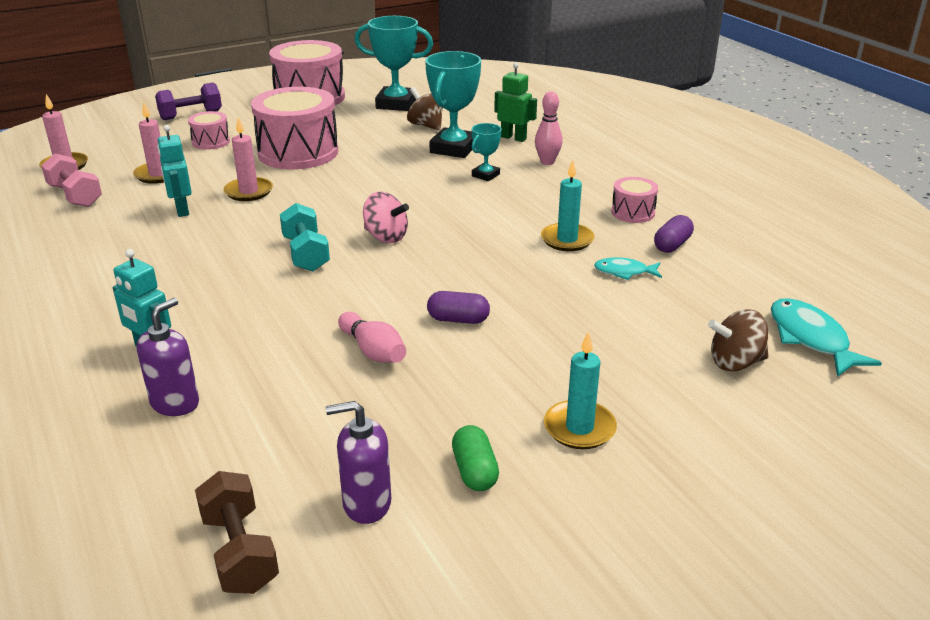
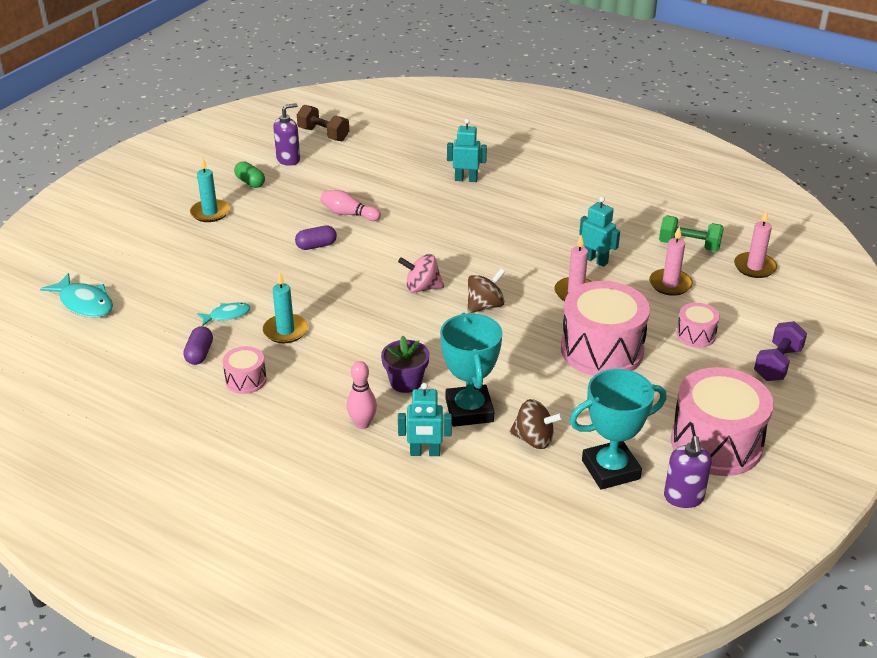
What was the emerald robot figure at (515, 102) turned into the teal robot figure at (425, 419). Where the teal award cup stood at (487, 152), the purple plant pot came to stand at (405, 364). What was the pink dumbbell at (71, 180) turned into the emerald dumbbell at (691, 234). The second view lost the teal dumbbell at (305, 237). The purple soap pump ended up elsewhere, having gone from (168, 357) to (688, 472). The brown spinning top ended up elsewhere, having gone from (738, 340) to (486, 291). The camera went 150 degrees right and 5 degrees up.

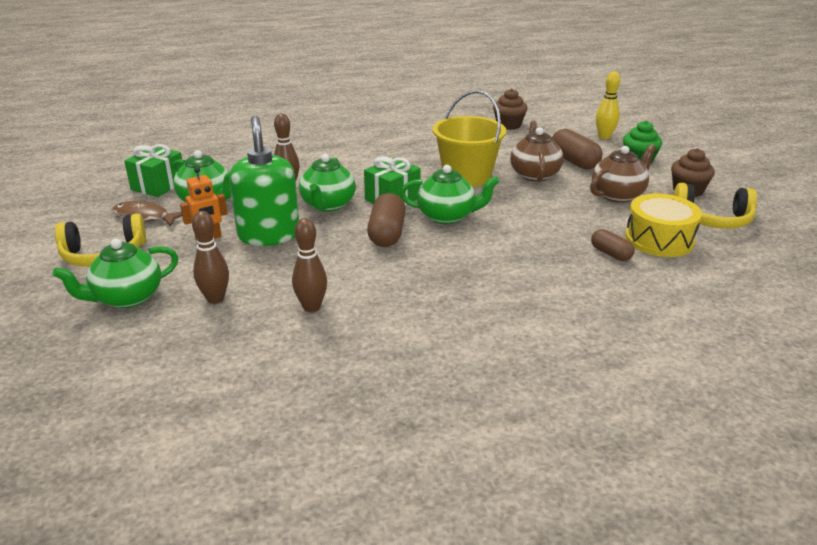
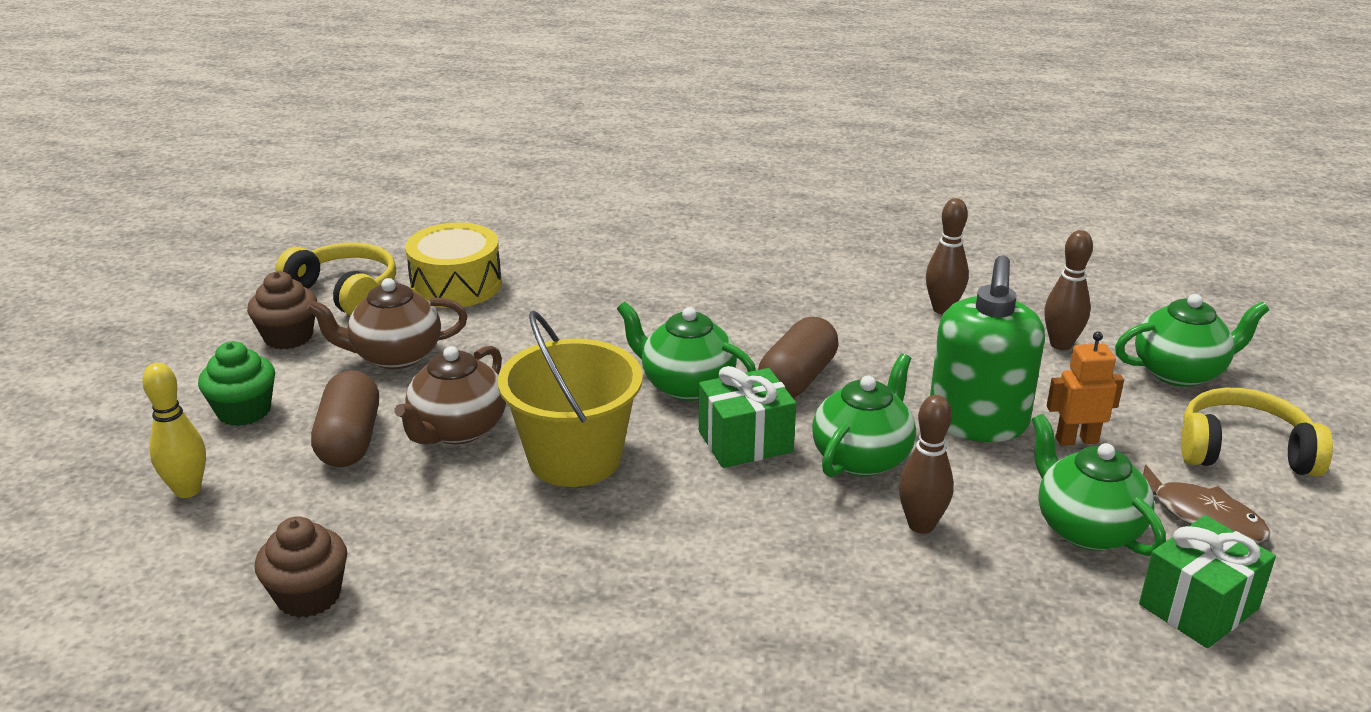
The second view lost the brown capsule at (613, 245). The camera went 155 degrees left and 0 degrees up.

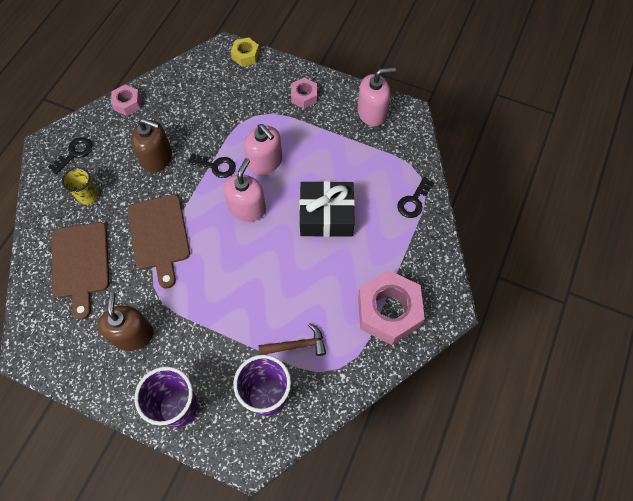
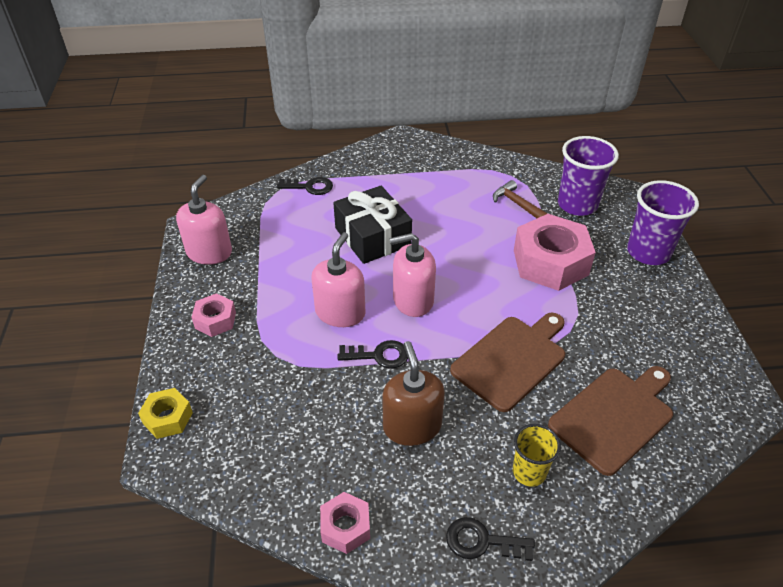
The pink soap pump at (376, 96) ended up facing another way, 60 degrees clockwise from before. The black door key at (212, 165) ended up facing another way, 105 degrees clockwise from before. The pink nut ended up elsewhere, having gone from (391, 307) to (555, 252). The second view lost the brown soap pump at (126, 321). The camera went 120 degrees left and 20 degrees down.

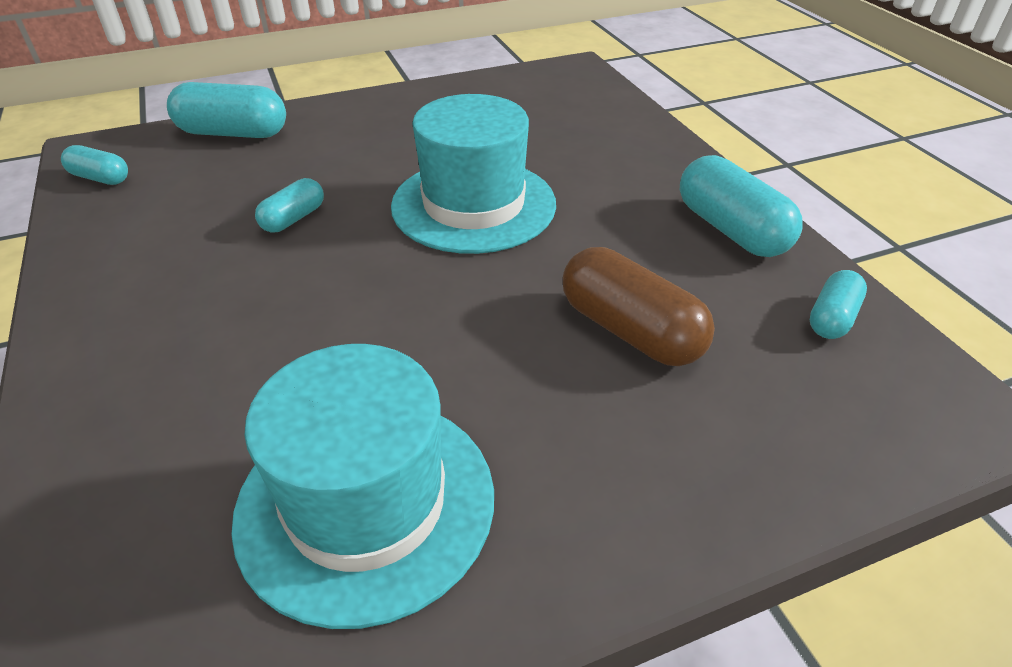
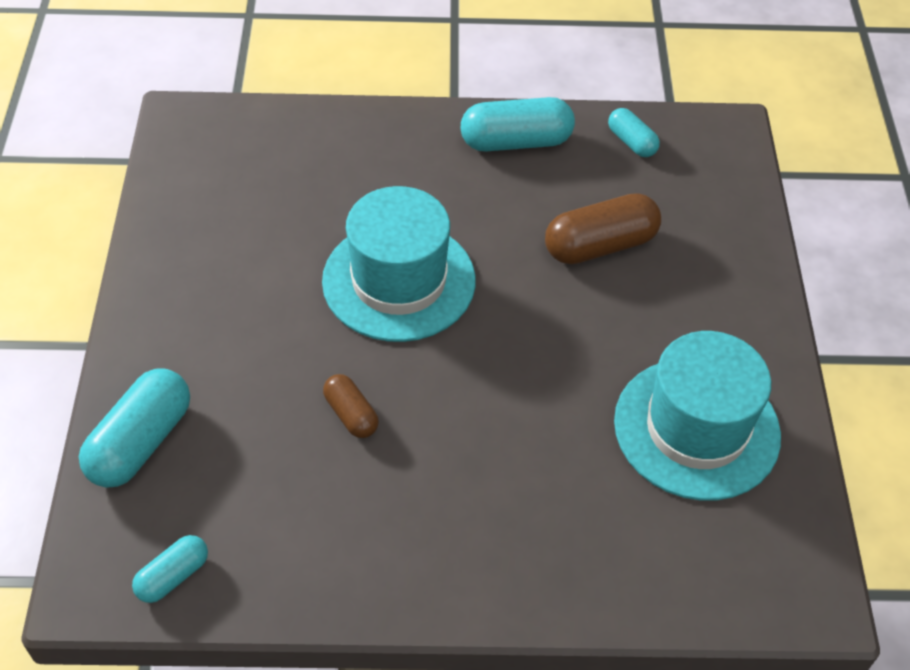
What was the teal capsule at (289, 205) turned into the brown capsule at (351, 406). The camera went 70 degrees left and 10 degrees up.

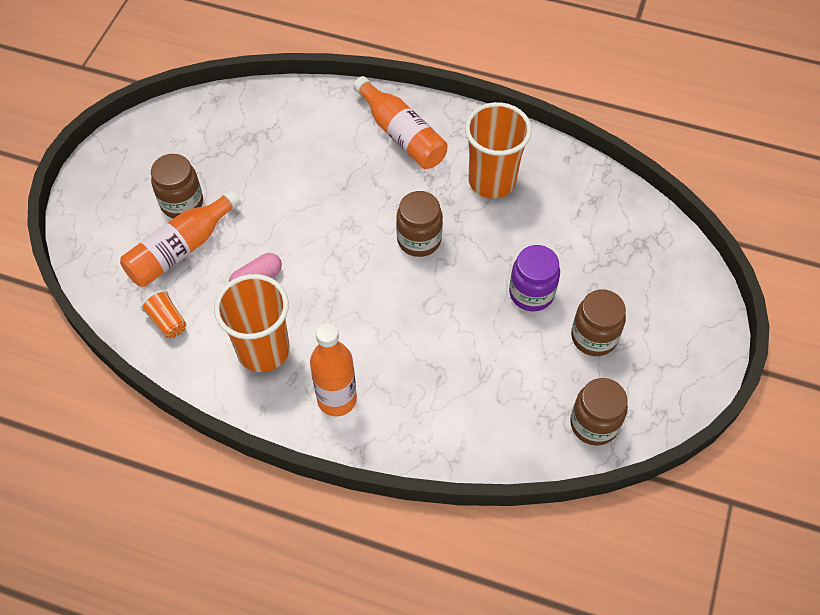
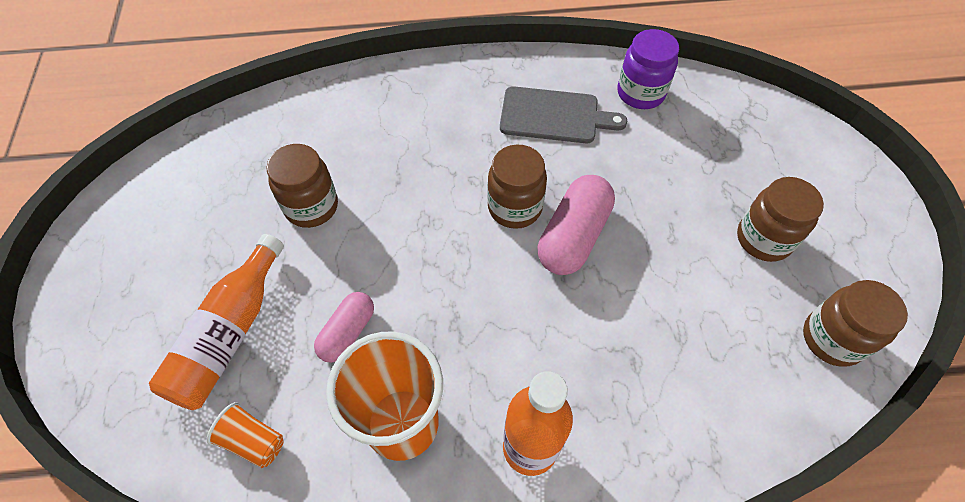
The second view lost the orange-coloured bottle at (400, 122). Where the orange-coloured cup stood at (498, 150), the ash-grey cutting board came to stand at (563, 114). The brown jam jar ended up elsewhere, having gone from (177, 186) to (302, 186). The purple jam jar ended up elsewhere, having gone from (534, 278) to (648, 69). The second view gained the pink capsule at (576, 225). The camera went 25 degrees left and 0 degrees up.

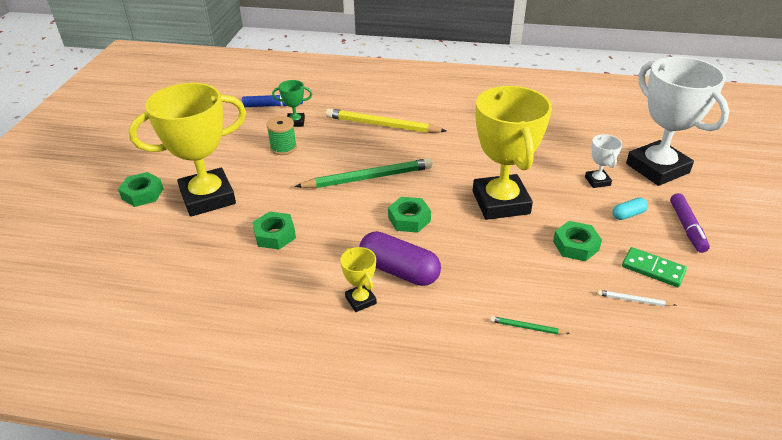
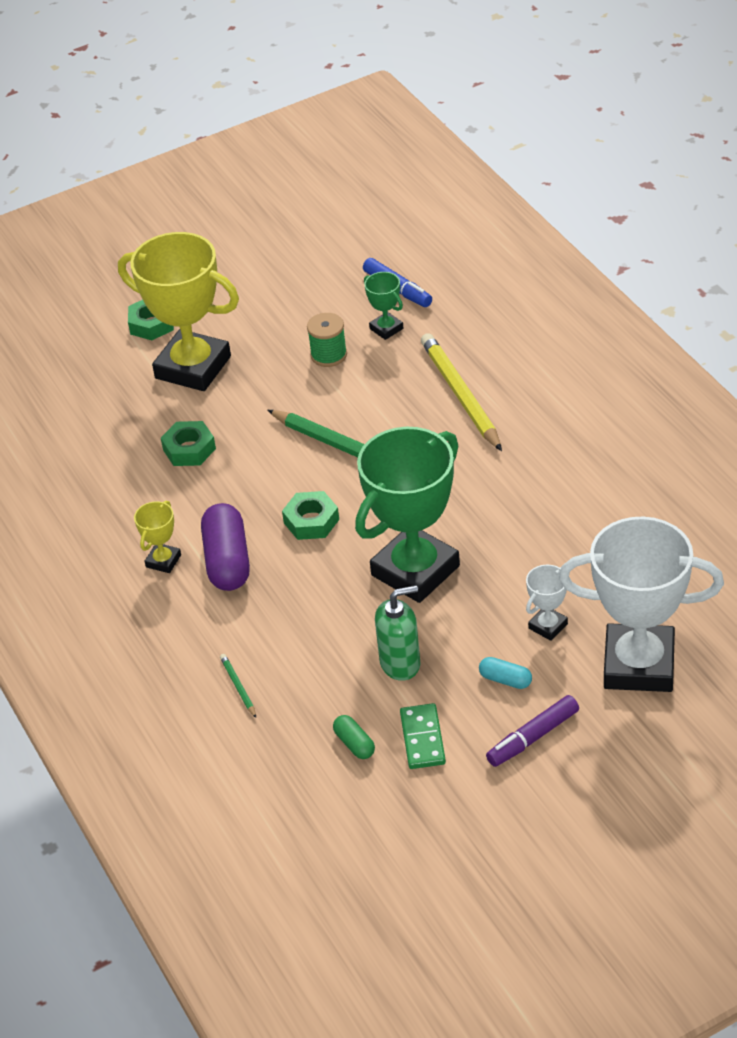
The pure white award cup at (677, 121) ended up facing another way, 75 degrees clockwise from before. What was the golden award cup at (512, 153) turned into the emerald award cup at (407, 515). Where the emerald nut stood at (577, 241), the emerald soap pump came to stand at (397, 633). Where the pure white wooden pencil stood at (637, 298), the emerald capsule came to stand at (354, 737). The camera went 55 degrees right and 5 degrees up.

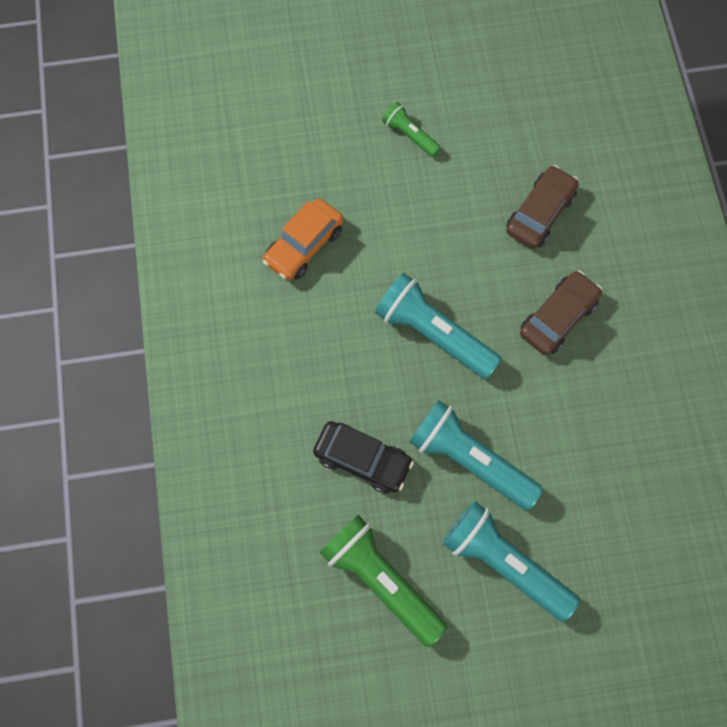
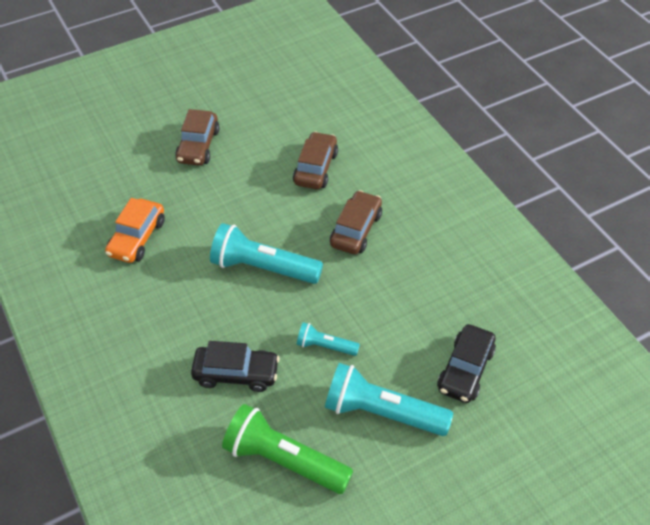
Where the emerald torch stood at (411, 129), the brown toy car came to stand at (197, 137). The size of the teal torch at (476, 455) changed by a factor of 0.53. The second view gained the black toy car at (466, 363). The camera went 20 degrees left and 20 degrees down.

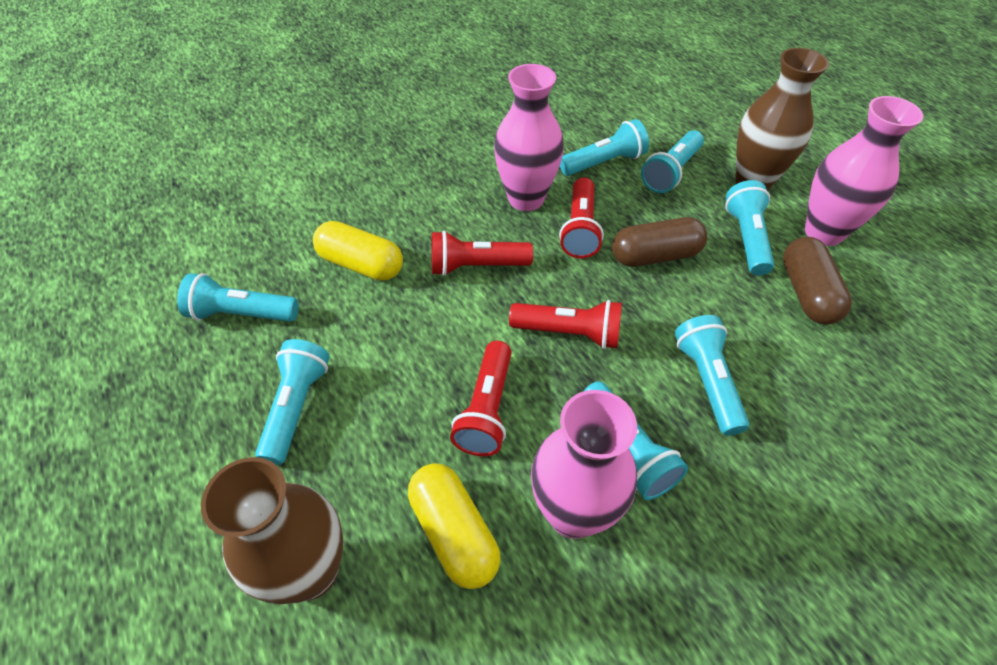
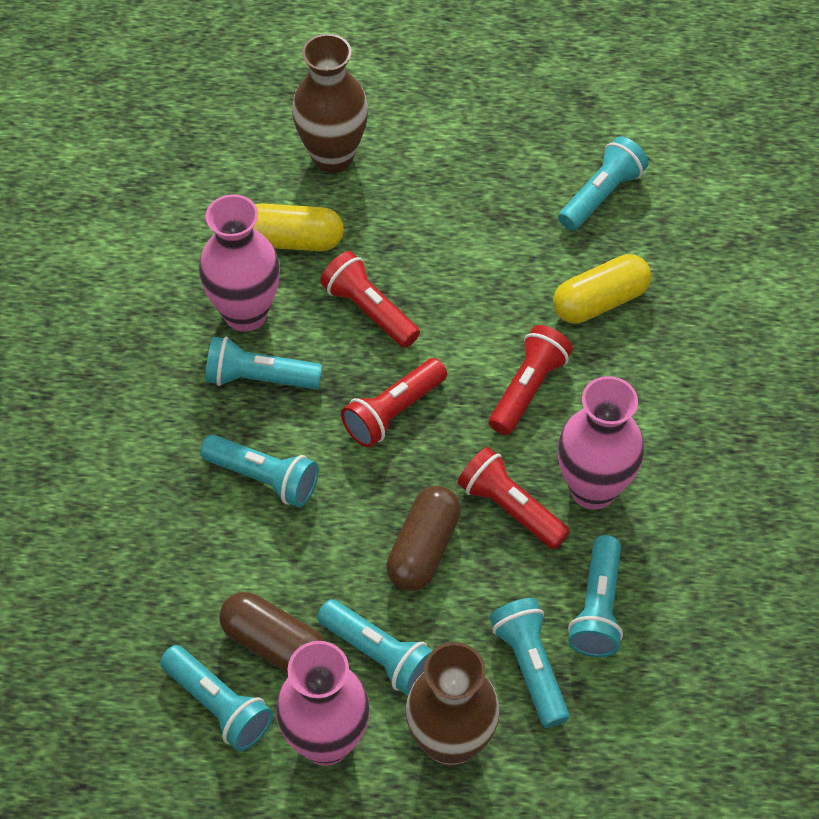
The teal torch ended up elsewhere, having gone from (292, 402) to (216, 698). The camera went 125 degrees right and 5 degrees up.

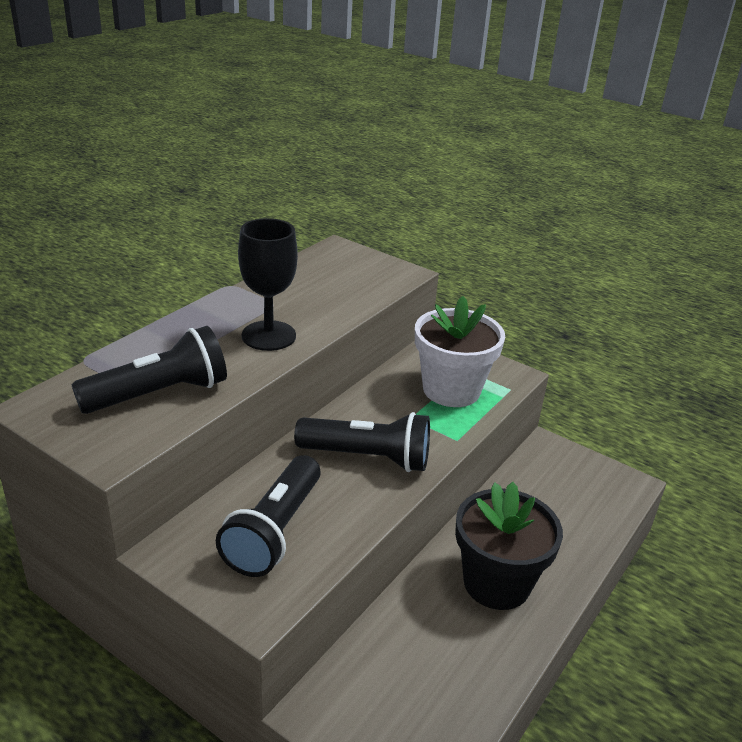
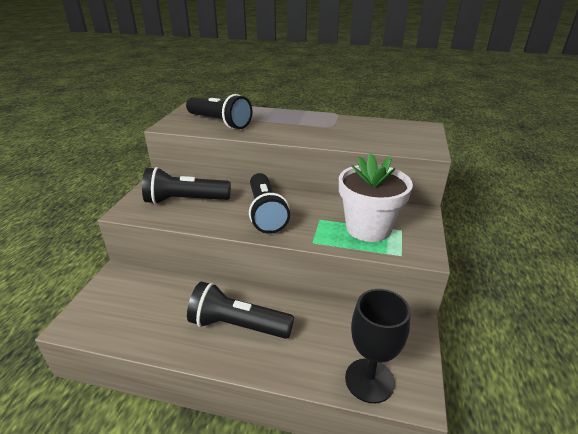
The black wine glass ended up elsewhere, having gone from (268, 284) to (378, 346). Where the black plant pot stood at (509, 546), the black torch came to stand at (240, 310). The camera went 70 degrees right and 0 degrees up.

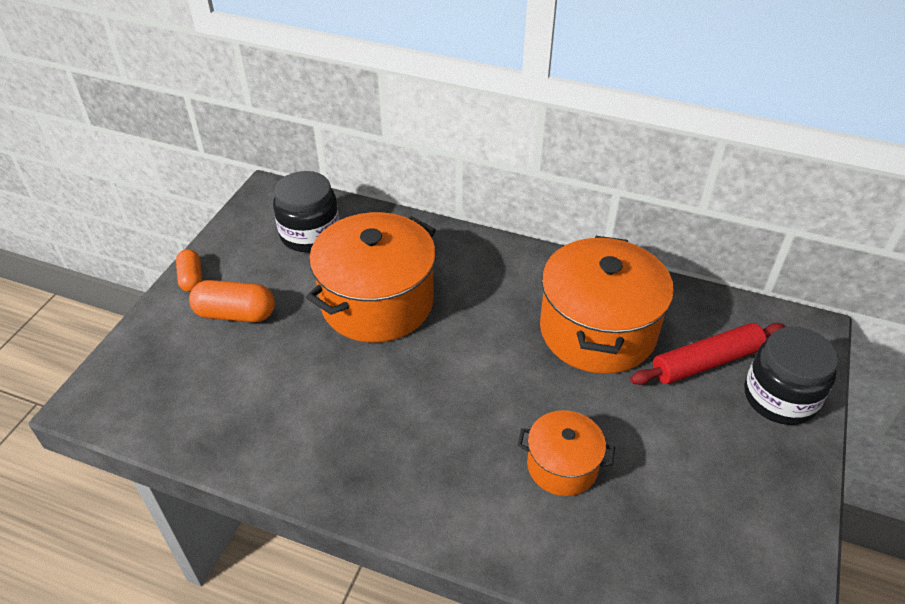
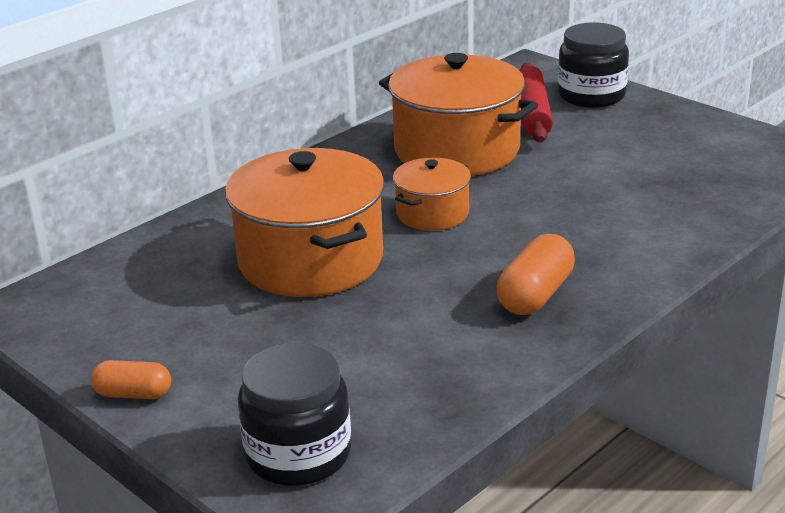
The black jam jar ended up elsewhere, having gone from (306, 211) to (294, 414). The orange-coloured capsule ended up elsewhere, having gone from (232, 301) to (536, 274). The orange-coloured cooking pot ended up elsewhere, having gone from (566, 453) to (432, 194). The camera went 65 degrees left and 15 degrees down.

